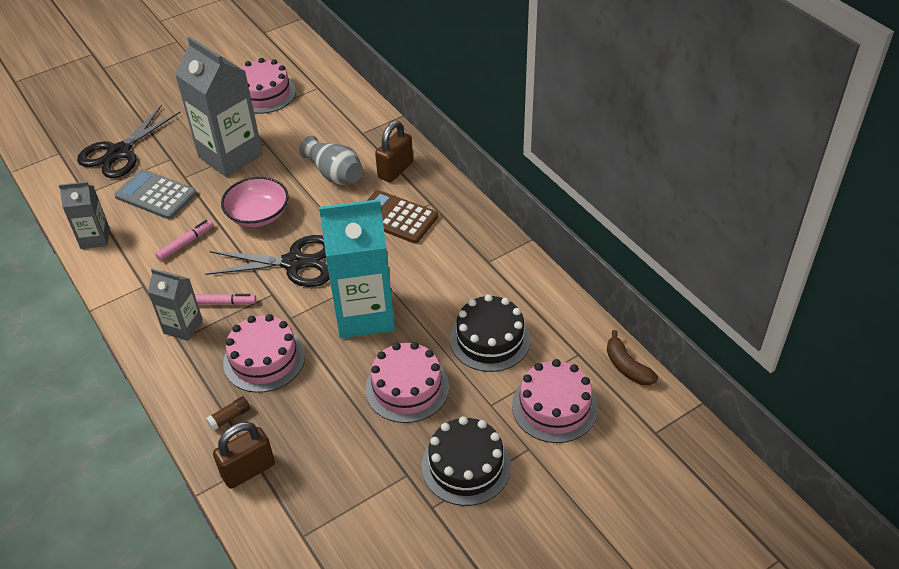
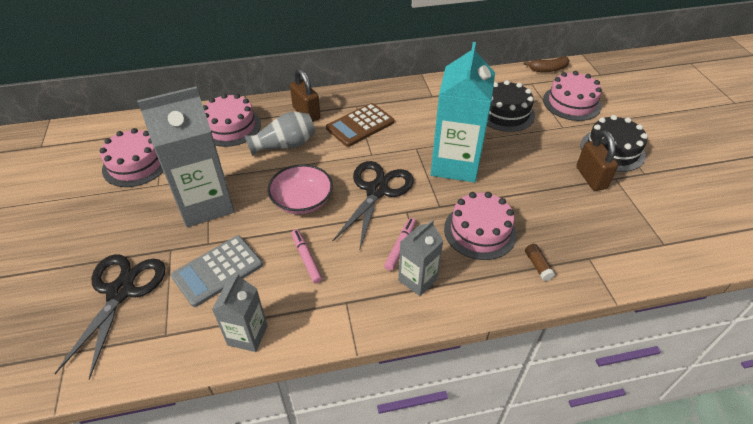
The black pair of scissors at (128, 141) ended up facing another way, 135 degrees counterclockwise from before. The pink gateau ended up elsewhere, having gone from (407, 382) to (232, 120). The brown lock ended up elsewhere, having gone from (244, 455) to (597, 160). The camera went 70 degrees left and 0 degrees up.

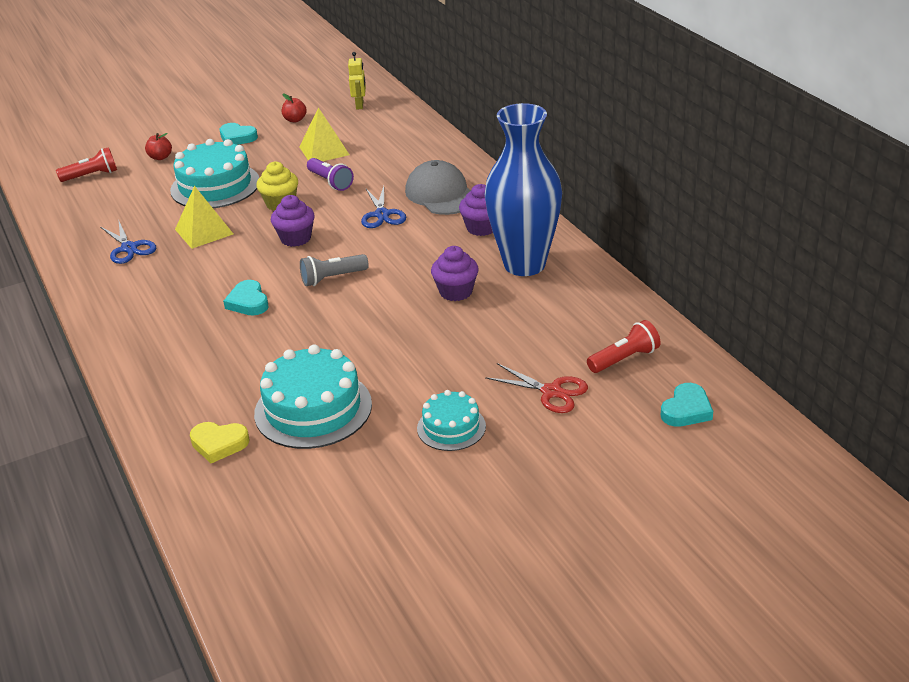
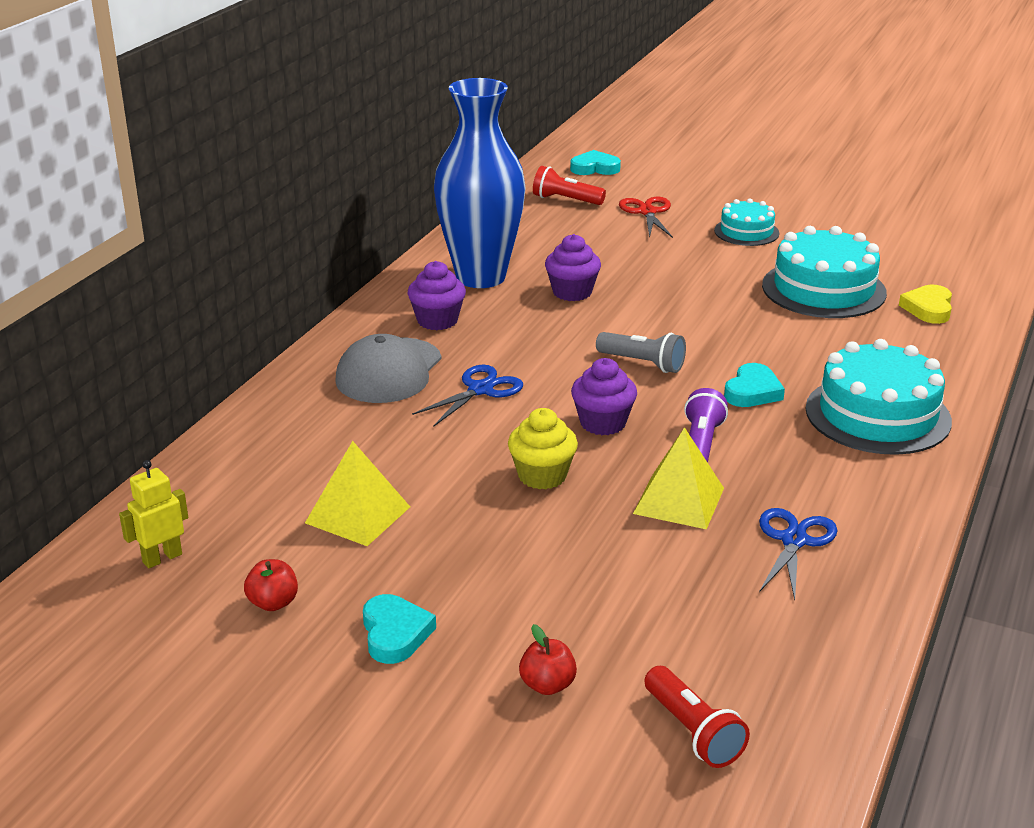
The teal gateau ended up elsewhere, having gone from (214, 173) to (878, 397). The crimson torch at (86, 164) ended up facing another way, 150 degrees counterclockwise from before. The purple torch ended up elsewhere, having gone from (330, 174) to (706, 425). The golden heart shape at (220, 442) ended up facing another way, 135 degrees counterclockwise from before. The camera went 130 degrees left and 5 degrees down.

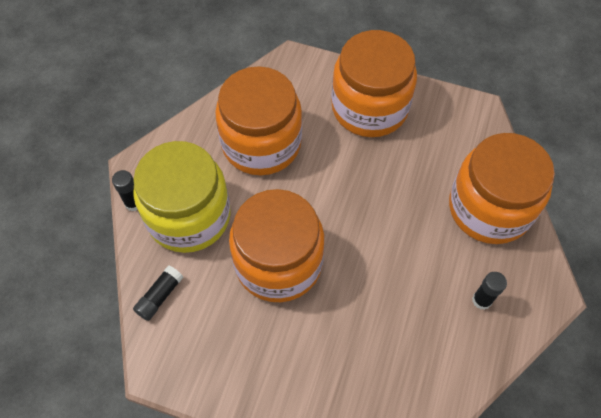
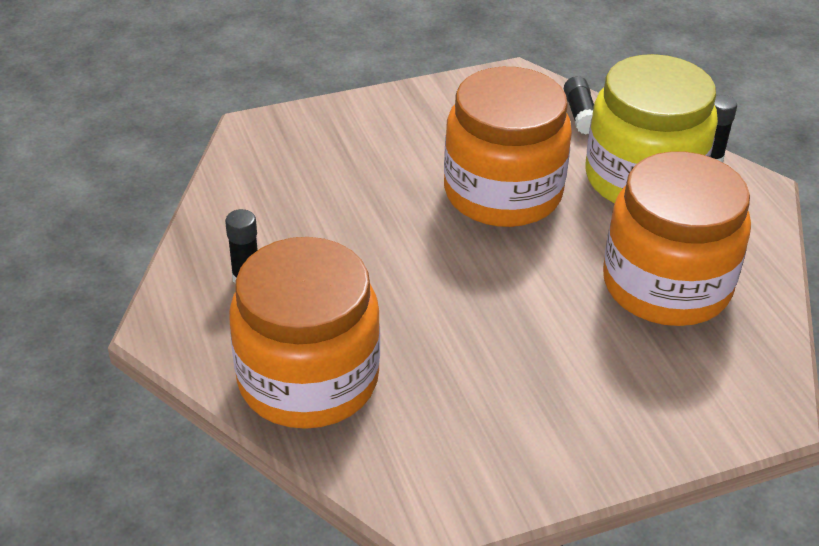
The second view lost the orange-coloured jam jar at (374, 83). The camera went 140 degrees right and 20 degrees down.

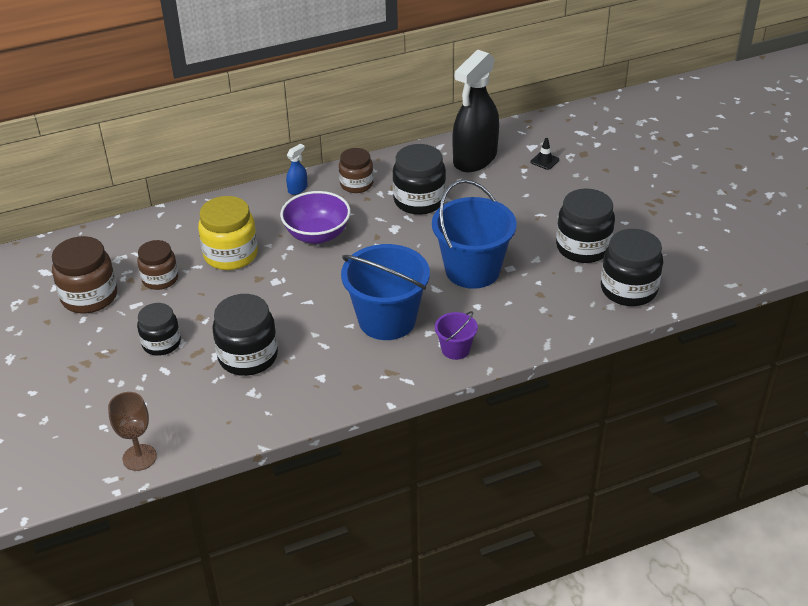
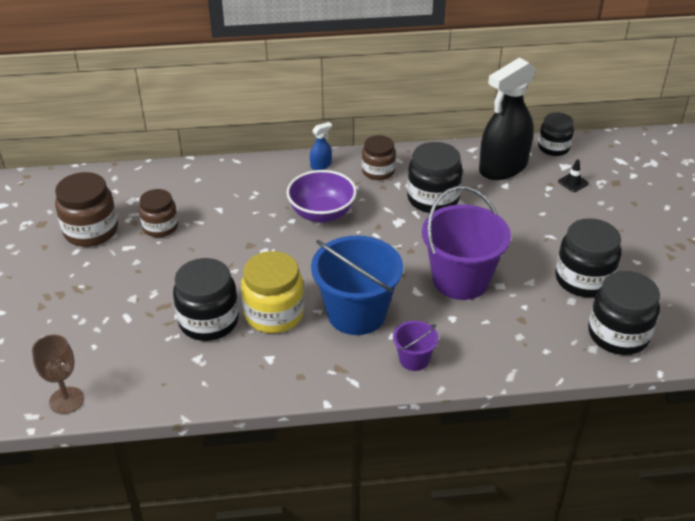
What was the blue sand bucket at (474, 234) turned into the purple sand bucket at (466, 243). The golden jam jar ended up elsewhere, having gone from (228, 233) to (272, 292). The black jam jar ended up elsewhere, having gone from (159, 329) to (556, 134). The camera went 15 degrees right and 0 degrees up.

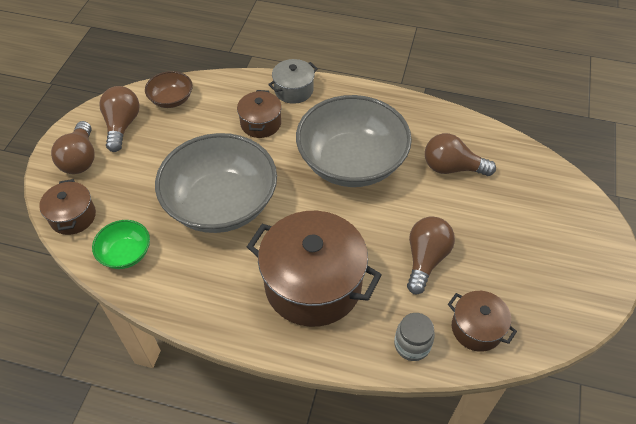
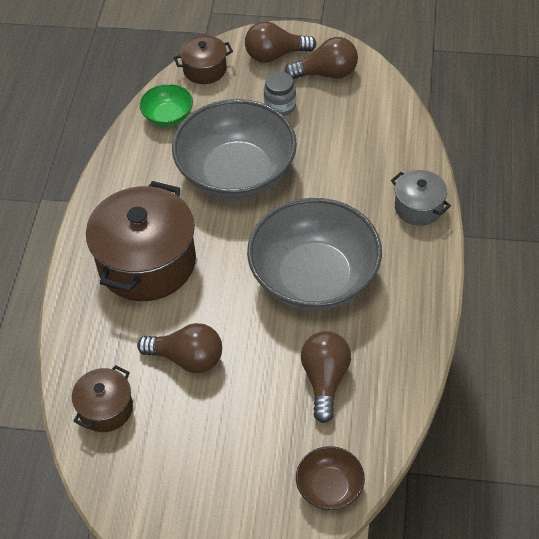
The brown deep dish ended up elsewhere, having gone from (169, 89) to (330, 478). The second view lost the brown cooking pot at (259, 114). The ash-grey jam jar ended up elsewhere, having gone from (414, 337) to (280, 94). The camera went 85 degrees right and 0 degrees up.

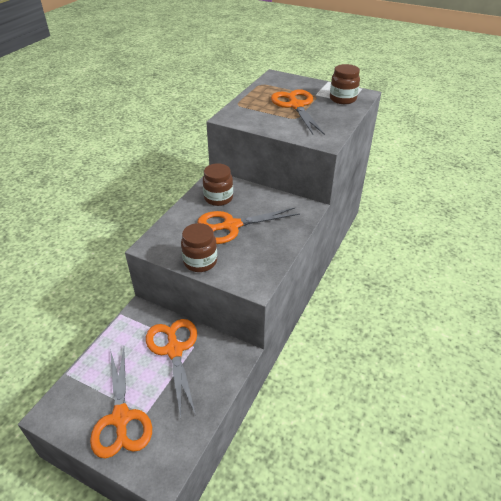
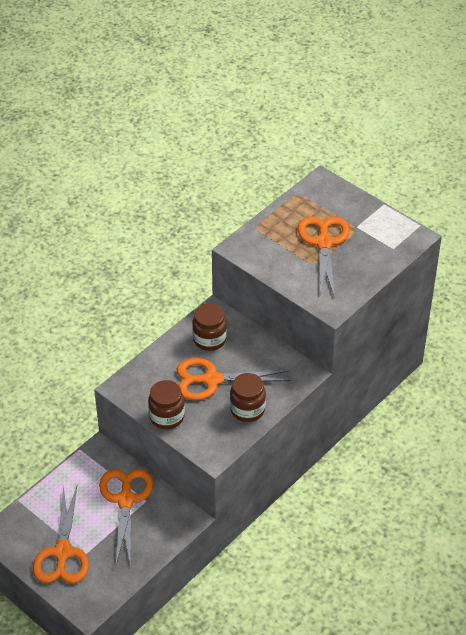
The brown jam jar ended up elsewhere, having gone from (345, 84) to (248, 397). The camera went 15 degrees right and 5 degrees up.

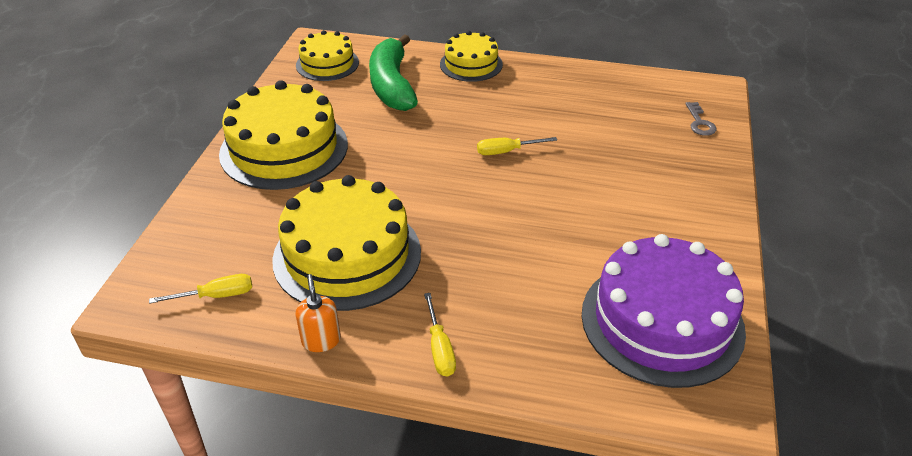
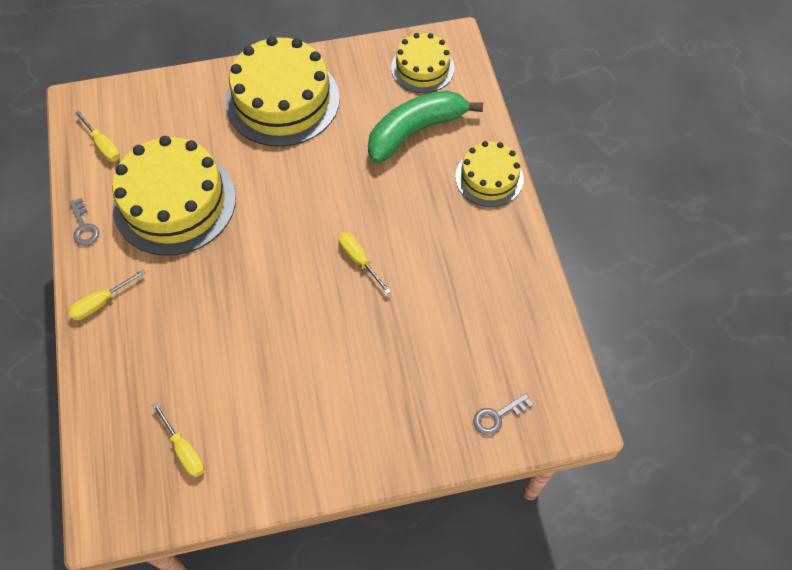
Where the purple gateau stood at (664, 311), the golden screwdriver came to stand at (178, 439). Where the orange-coloured soap pump stood at (318, 313), the ash-grey door key came to stand at (84, 222). The camera went 65 degrees right and 20 degrees up.

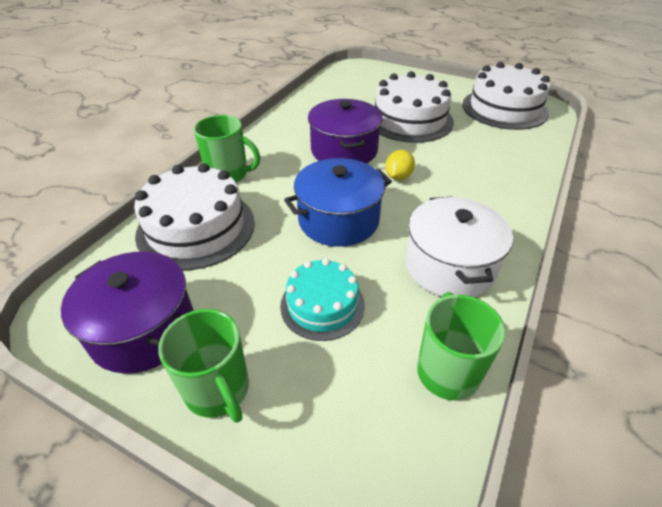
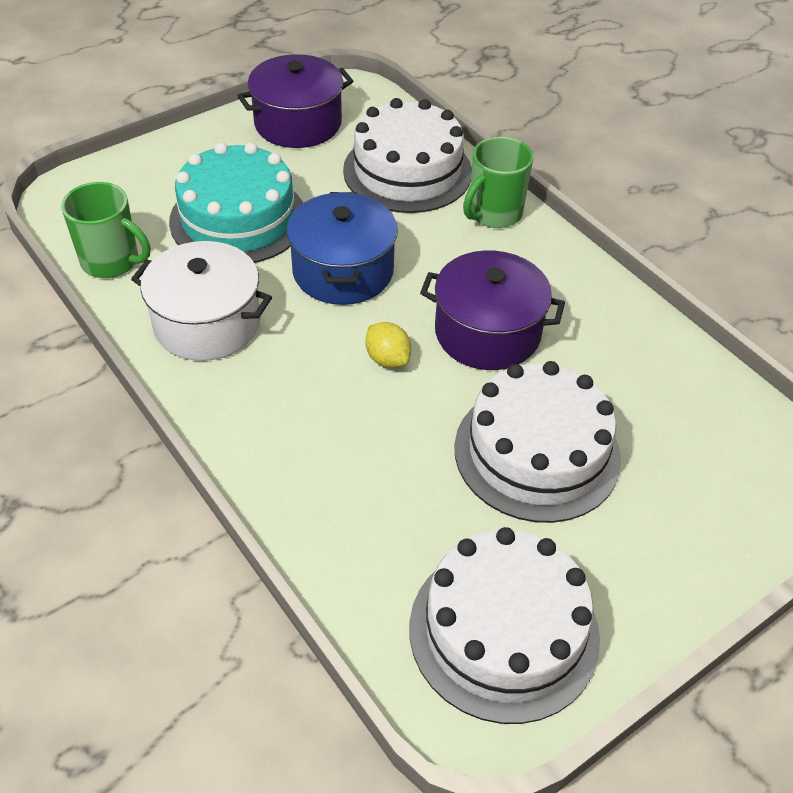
The size of the teal gateau at (322, 299) changed by a factor of 1.63. The second view lost the emerald coffee mug at (203, 366). The camera went 115 degrees right and 5 degrees up.

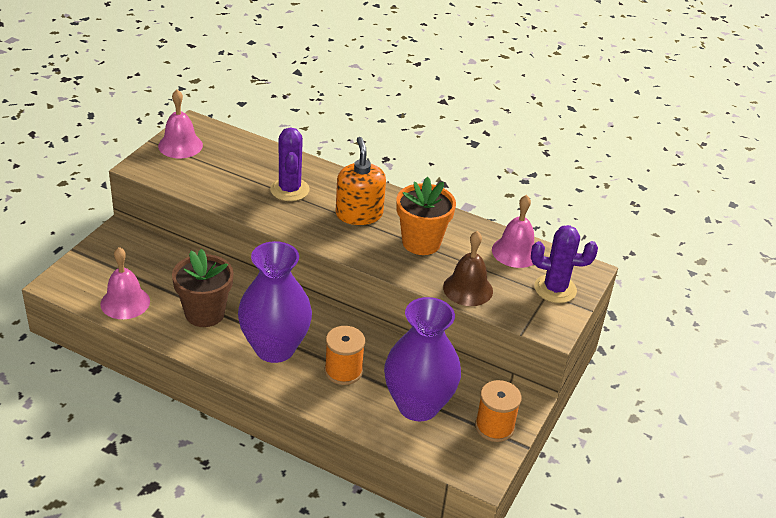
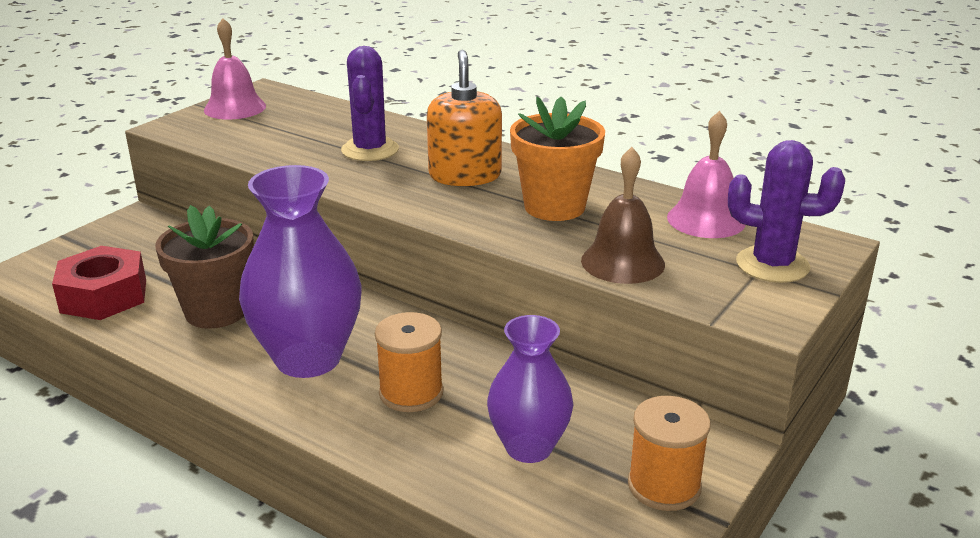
Where the pink hand bell stood at (125, 283), the crimson nut came to stand at (99, 283). The size of the purple tall vase at (422, 359) changed by a factor of 0.64. The camera went 10 degrees right and 10 degrees down.

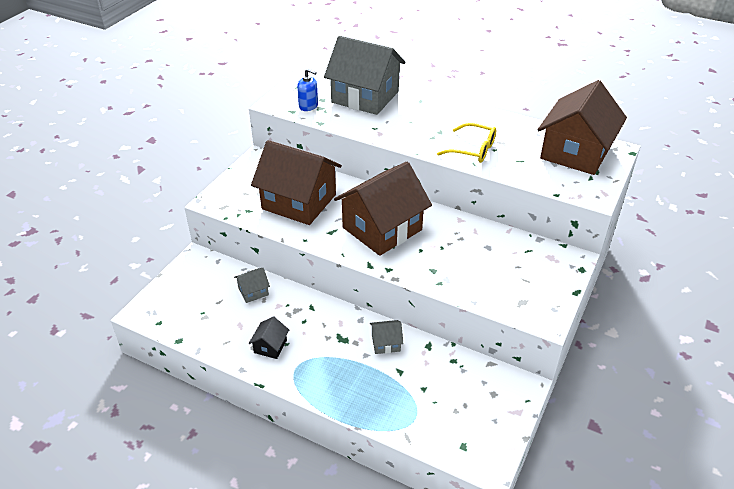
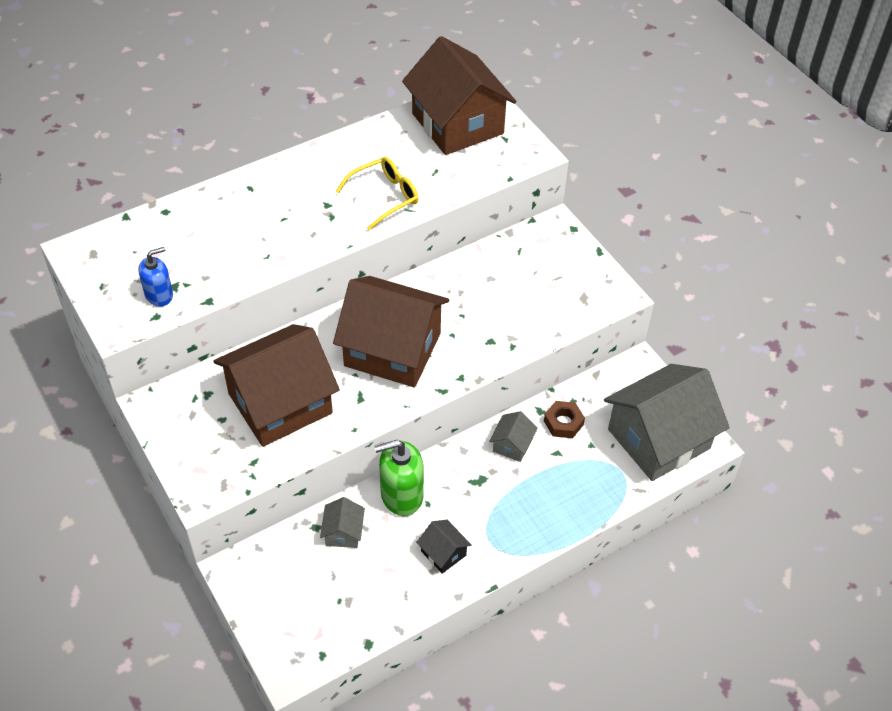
The ash-grey house ended up elsewhere, having gone from (364, 75) to (667, 422). The brown house at (383, 209) ended up facing another way, 60 degrees counterclockwise from before. The second view gained the brown nut at (564, 419). The second view gained the emerald soap pump at (399, 478). The camera went 60 degrees left and 10 degrees up.

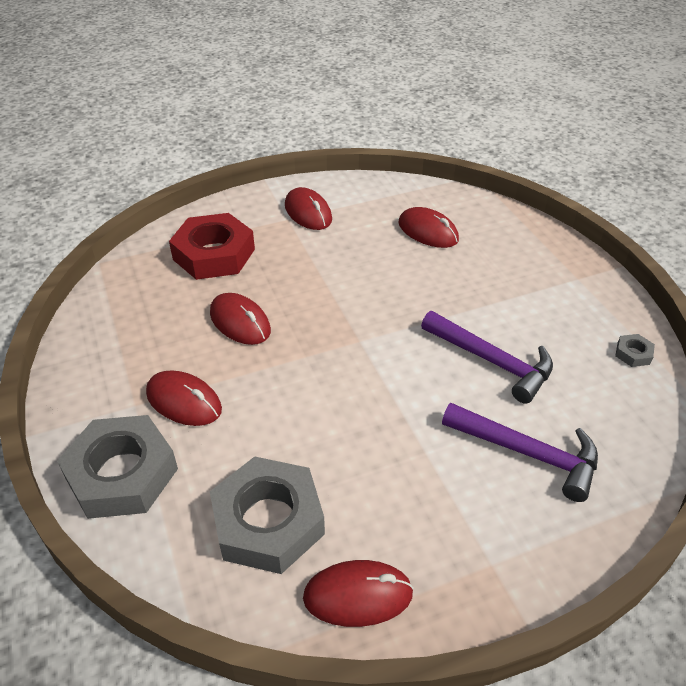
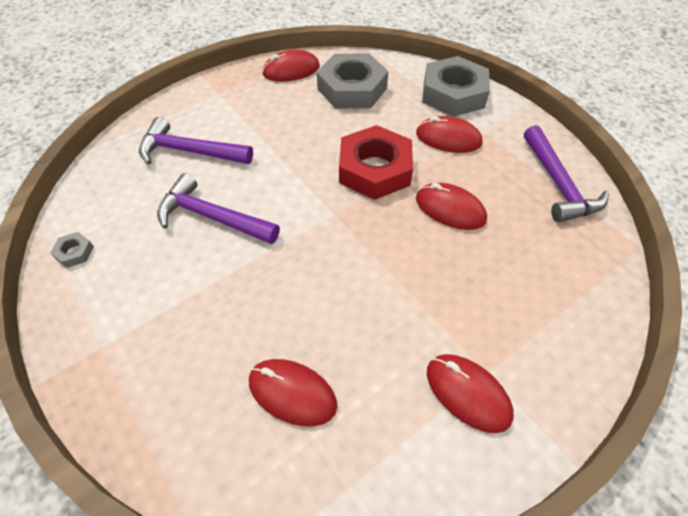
The crimson nut ended up elsewhere, having gone from (212, 246) to (376, 162). The second view gained the purple claw hammer at (566, 173). The camera went 165 degrees right and 10 degrees up.

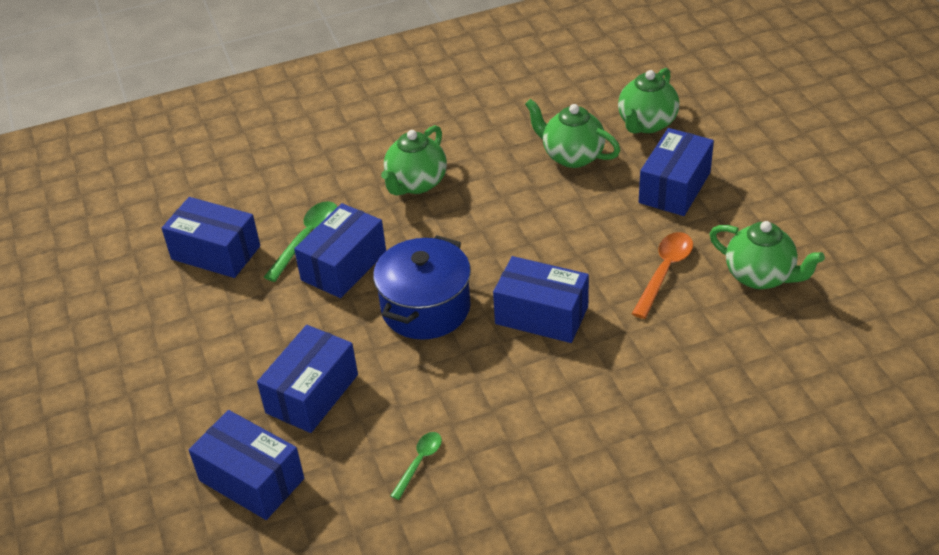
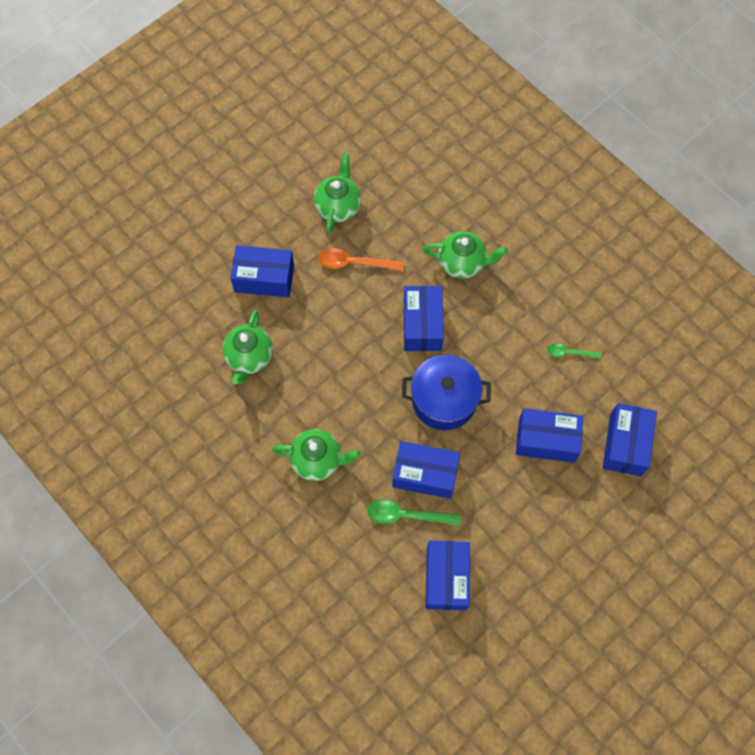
The emerald tea pot ended up elsewhere, having gone from (649, 100) to (465, 255). The camera went 115 degrees left and 25 degrees up.

